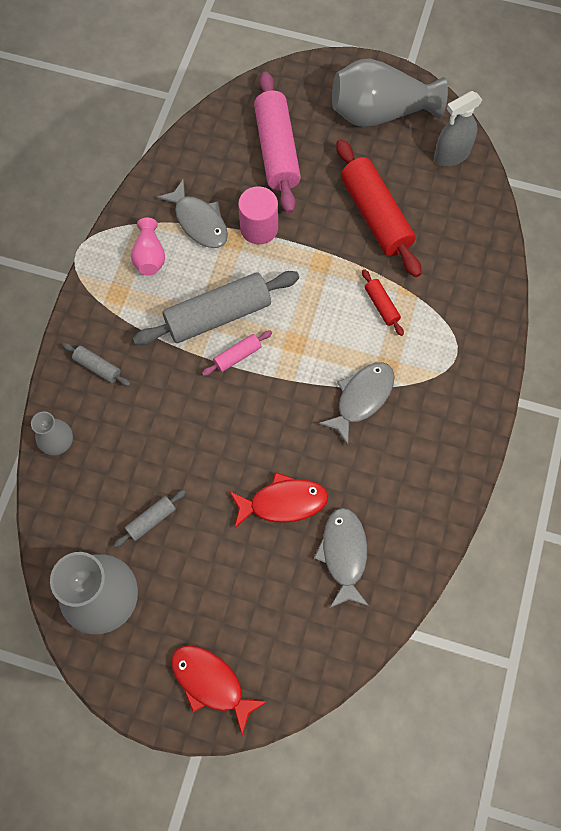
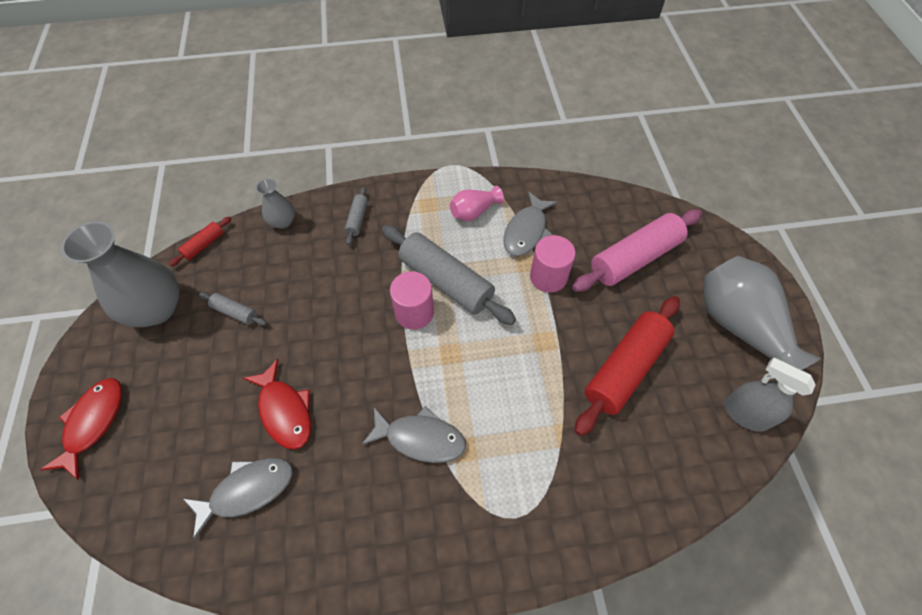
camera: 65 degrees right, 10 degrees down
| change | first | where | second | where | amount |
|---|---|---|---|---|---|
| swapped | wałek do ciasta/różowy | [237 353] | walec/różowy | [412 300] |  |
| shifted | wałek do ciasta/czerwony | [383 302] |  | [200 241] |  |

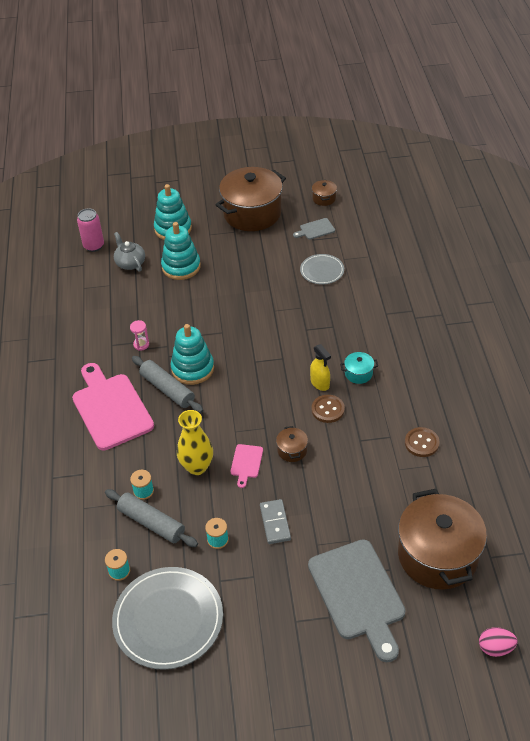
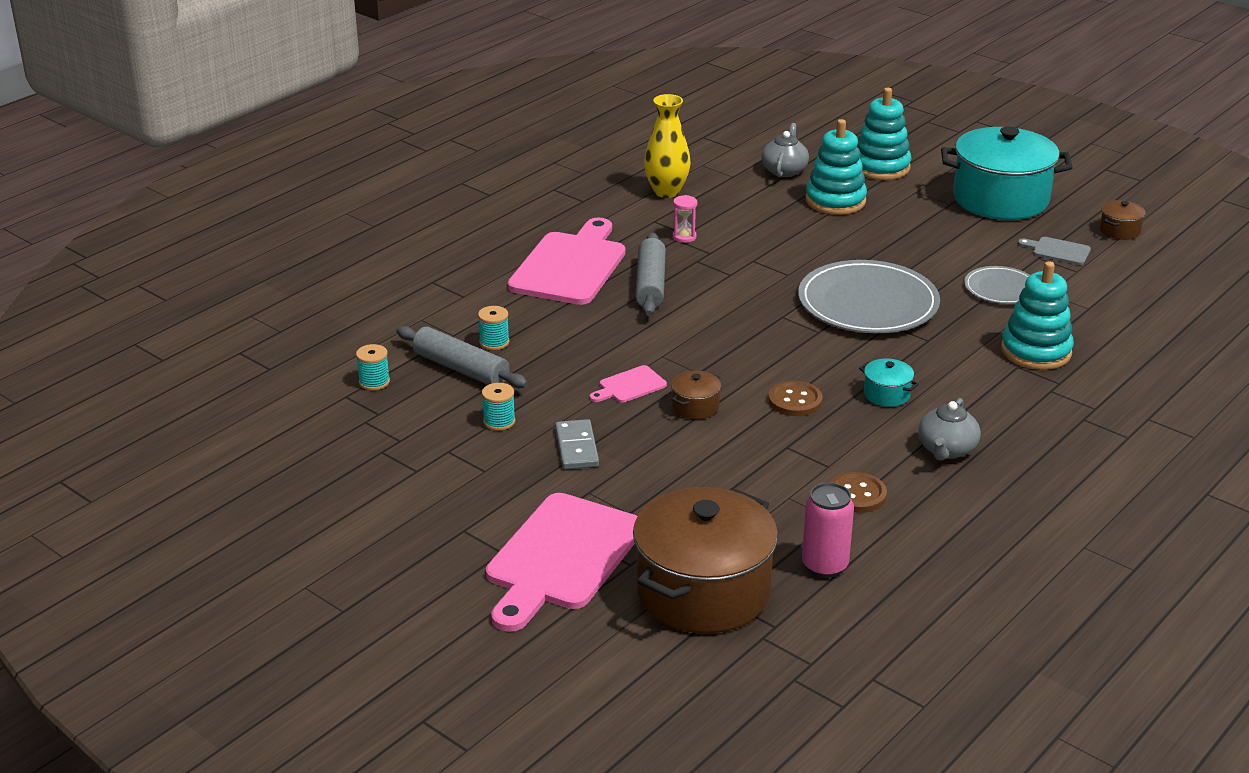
camera: 45 degrees right, 15 degrees down
| change | first | where | second | where | amount |
|---|---|---|---|---|---|
| shifted | puszka/różowy | [90 230] |  | [828 530] |  |
| rotated | wałek do ciasta/szary | [151 518] |  | [462 357] | 45 degrees counterclockwise |
| shifted | talerz/szary | [167 618] |  | [869 296] |  |
| shifted | zabawka nakładanka/turkusowy | [192 354] |  | [1037 315] |  |
| shifted | wazon/żółty | [195 442] |  | [667 146] |  |
| repainted | garnek/brązowy | [250 199] | garnek/turkusowy | [1007 173] |  |
| rotated | kostka domina/szary | [275 521] |  | [577 444] | 45 degrees counterclockwise |
| repainted | deska do krojenia/szary | [356 601] | deska do krojenia/różowy | [561 562] |  |
| gone | spryskiwacz/żółty | [320 367] |  |  |  |
| gone | jajko/różowy | [498 642] |  |  |  |
| new |  |  | imbryk/szary | [949 429] |  |

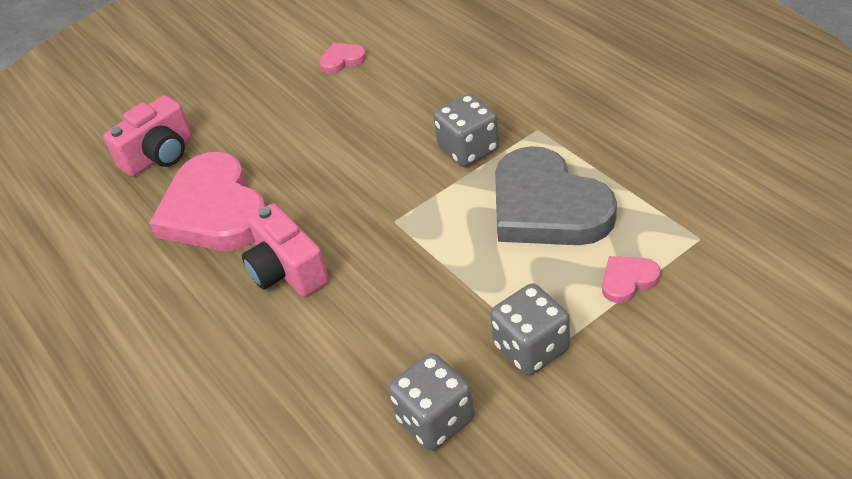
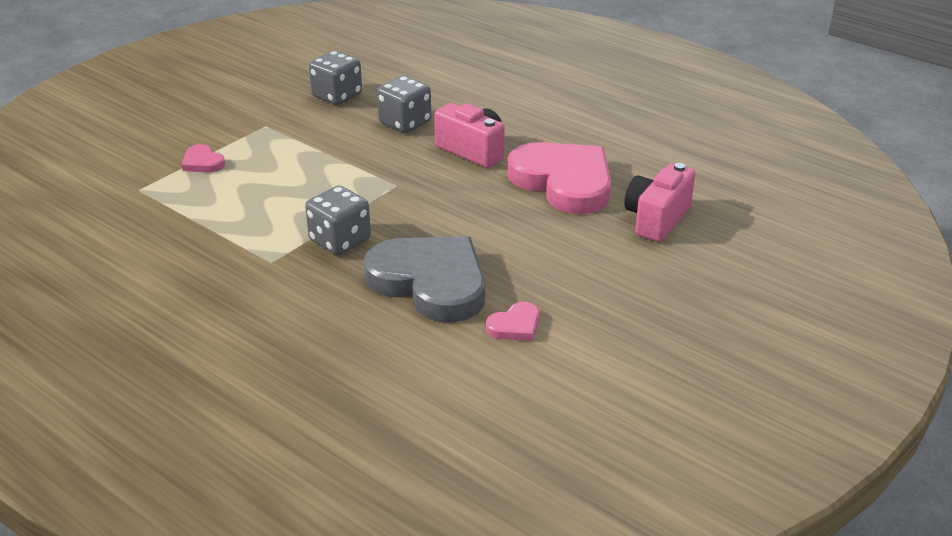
camera: 160 degrees right, 10 degrees down
| change | first | where | second | where | amount |
|---|---|---|---|---|---|
| shifted | kostka do gry/szary | [530 329] |  | [404 104] |  |
| shifted | serce/szary | [556 195] |  | [424 279] |  |
| rotated | serce/różowy | [631 279] |  | [203 158] | 90 degrees clockwise |

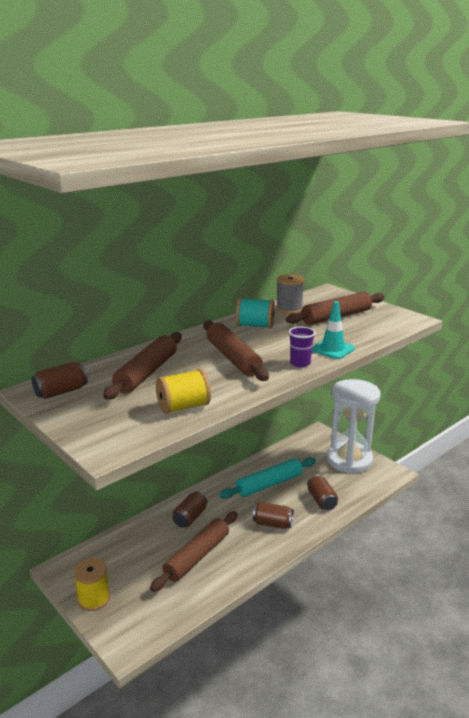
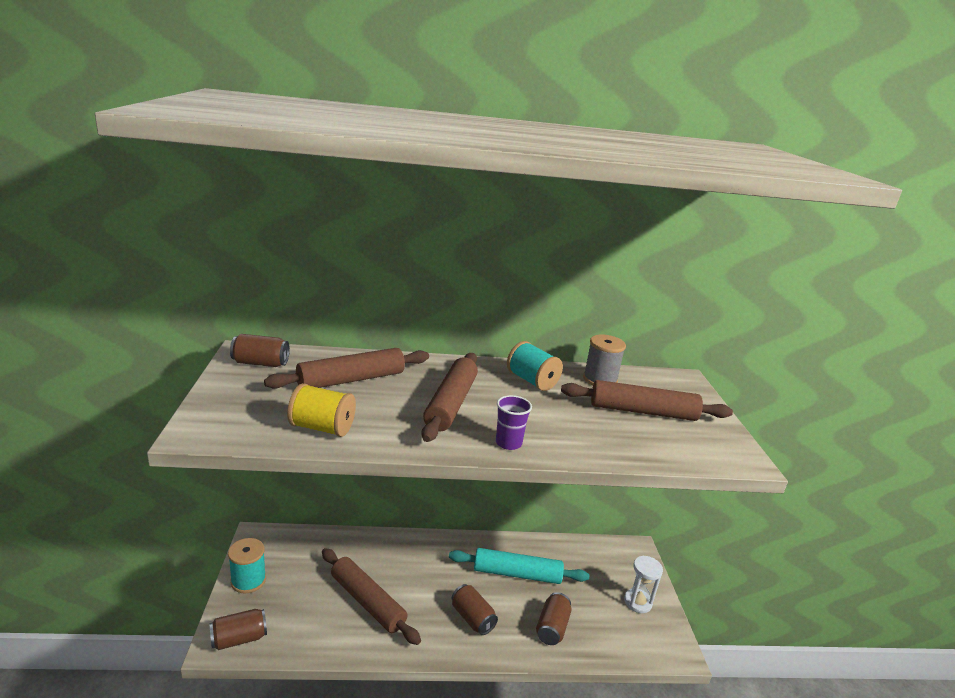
camera: 35 degrees right, 0 degrees up
| change | first | where | second | where | amount |
|---|---|---|---|---|---|
| repainted | szpulka/żółty | [91 584] | szpulka/turkusowy | [247 566] |  |
| rotated | wałek do ciasta/brązowy | [194 551] |  | [371 596] | 60 degrees clockwise |
| shifted | puszka/brązowy | [190 509] |  | [238 629] |  |
| gone | pachołek/turkusowy | [333 330] |  |  |  |
| scaled | klepsydra/biały | [354 426] |  | [643 584] | x0.45 |

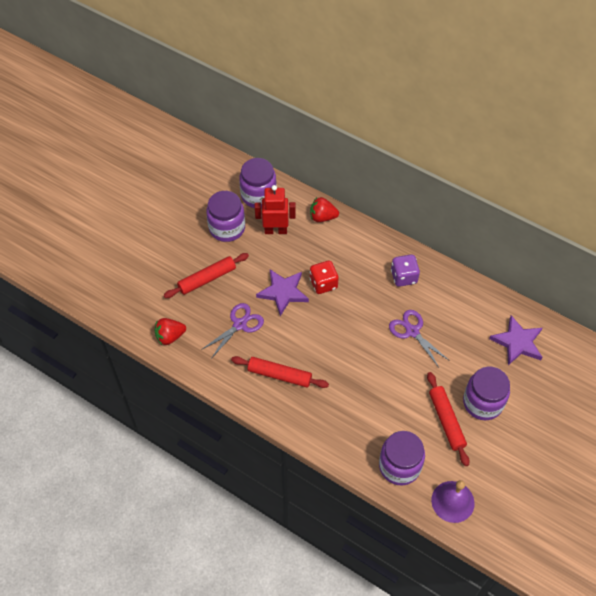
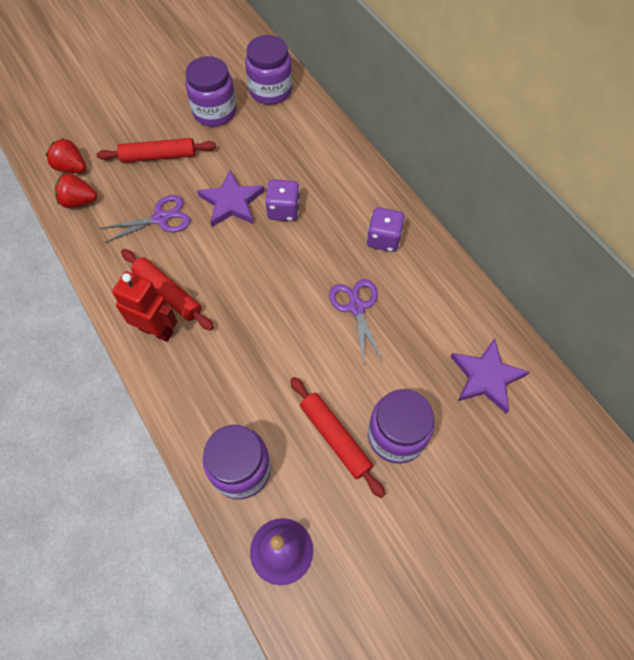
camera: 25 degrees right, 5 degrees up
| change | first | where | second | where | amount |
|---|---|---|---|---|---|
| shifted | robot/czerwony | [275 209] |  | [145 307] |  |
| shifted | truskawka/czerwony | [324 209] |  | [66 155] |  |
| repainted | kostka do gry/czerwony | [324 277] | kostka do gry/fioletowy | [282 200] |  |
| rotated | wałek do ciasta/czerwony | [448 419] |  | [337 437] | 45 degrees counterclockwise |

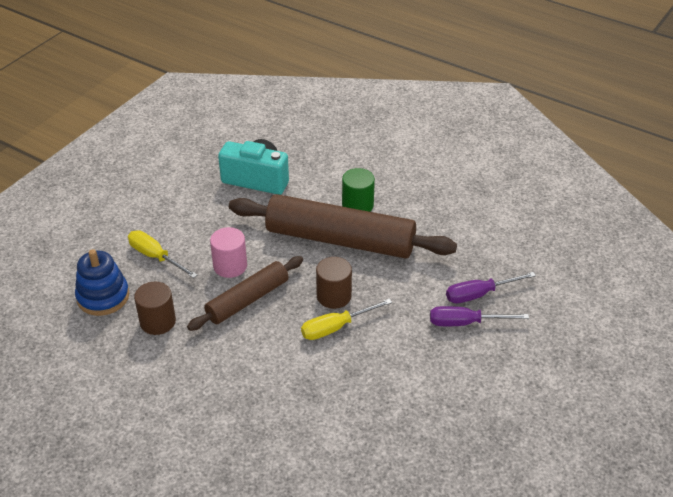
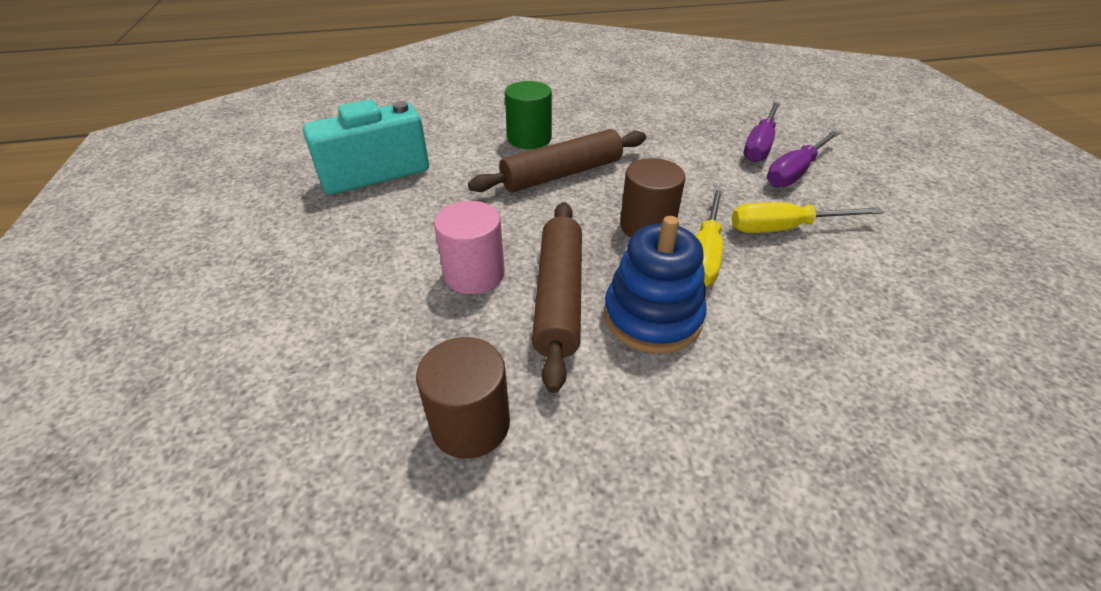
camera: 45 degrees left, 0 degrees up
| change | first | where | second | where | amount |
|---|---|---|---|---|---|
| shifted | zabawka nakładanka/niebieski | [102 282] |  | [655 284] |  |
| shifted | śrubokręt/żółty | [162 254] |  | [807 217] |  |
| scaled | wałek do ciasta/brązowy | [343 226] |  | [557 160] | x0.58 |

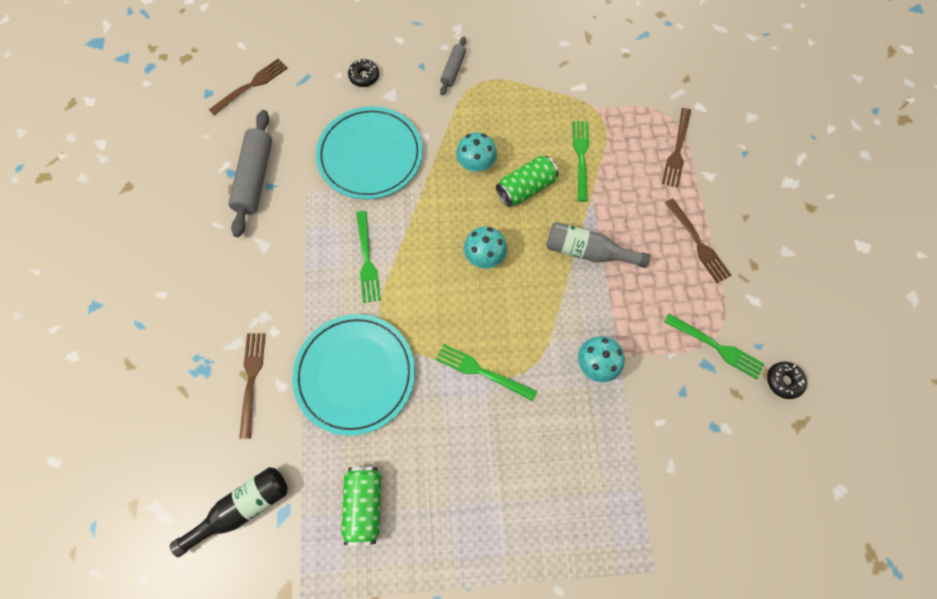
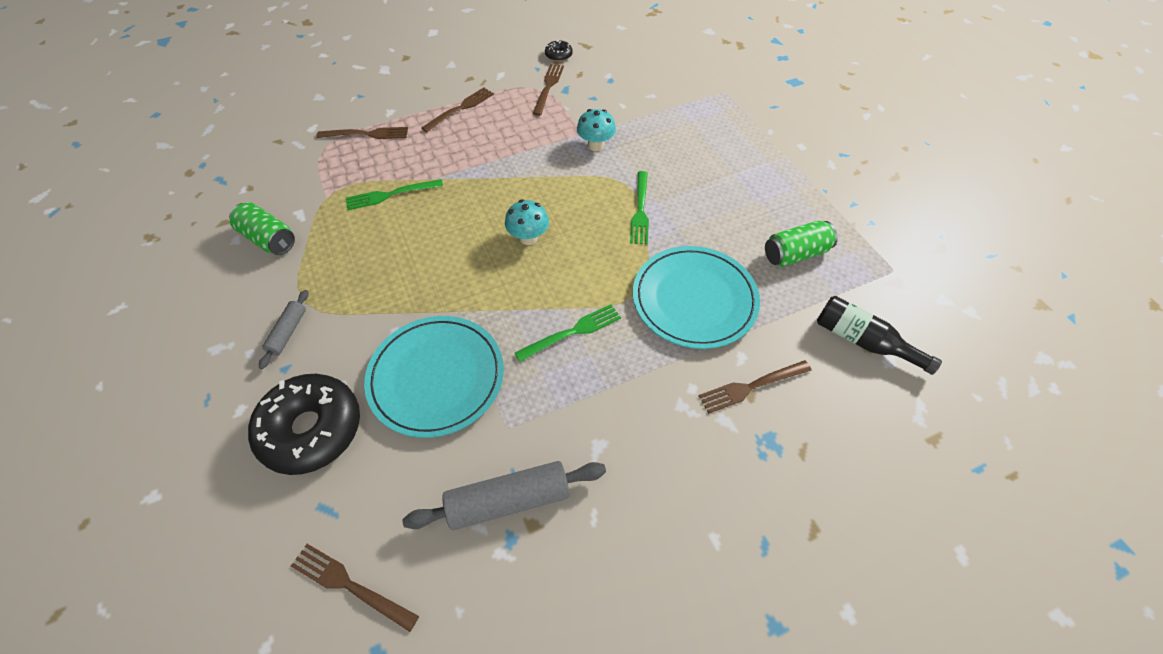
camera: 110 degrees left, 15 degrees down
| change | first | where | second | where | amount |
|---|---|---|---|---|---|
| scaled | donut/czarny | [363 73] |  | [304 424] | x2.34 |
| rotated | wałek do ciasta/szary | [453 66] |  | [283 329] | 75 degrees counterclockwise |
| gone | grzyb/turkusowy | [476 152] |  |  |  |
| shifted | puszka/zielony | [527 181] |  | [262 228] |  |
| gone | butelka/szary | [598 245] |  |  |  |
| repainted | widelec/zielony | [714 346] | widelec/brązowy | [548 90] |  |

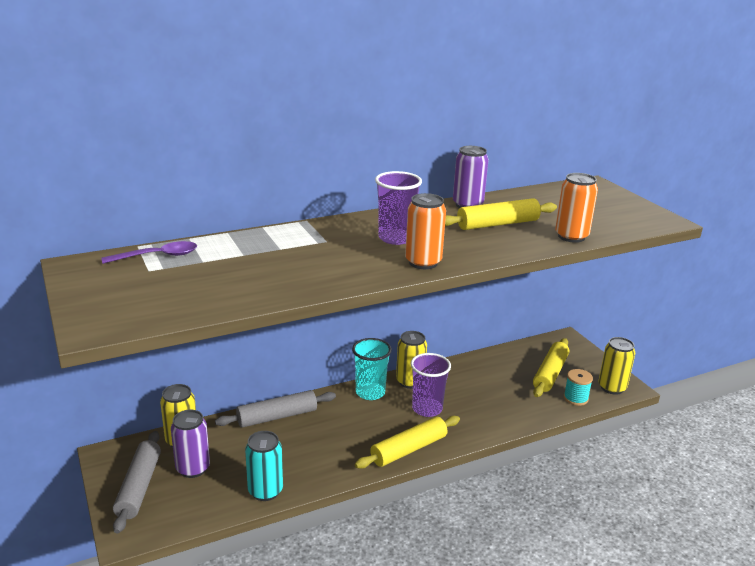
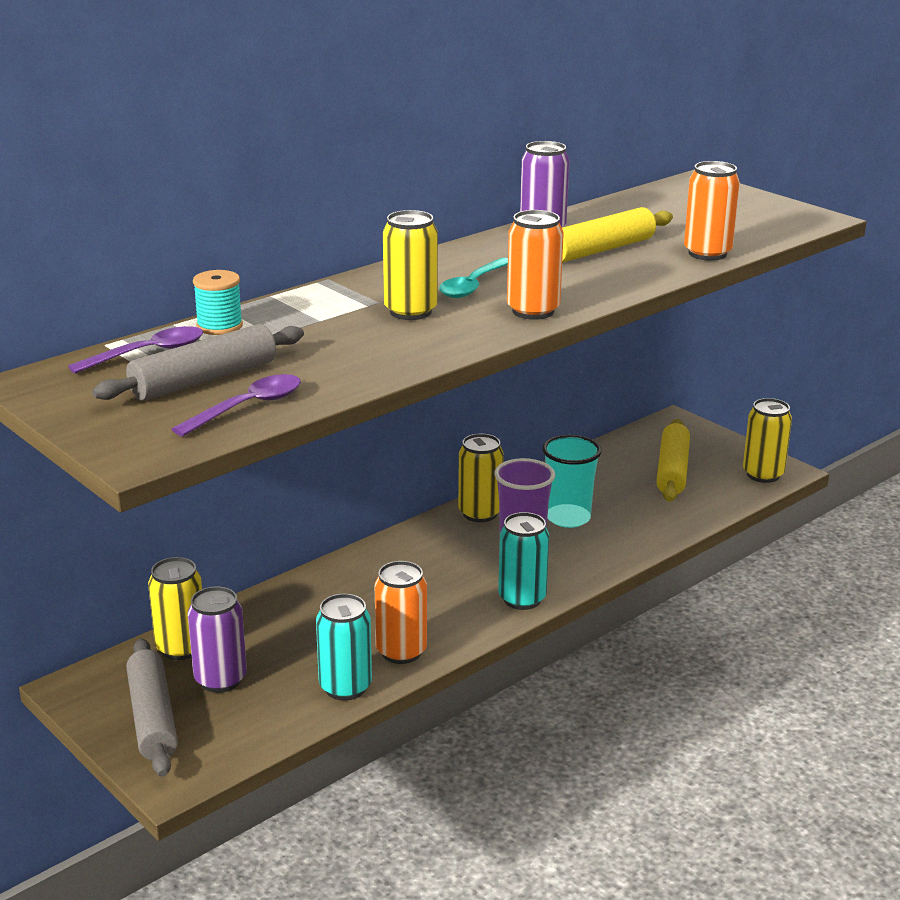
camera: 15 degrees left, 0 degrees up
| change | first | where | second | where | amount |
|---|---|---|---|---|---|
| shifted | wałek do ciasta/szary | [275 409] |  | [198 362] |  |
| shifted | szklanka/turkusowy | [372 369] |  | [571 481] |  |
| swapped | wałek do ciasta/żółty | [407 442] | puszka/turkusowy | [523 561] |  |
| swapped | szklanka/fioletowy | [398 208] | łyżka/turkusowy | [473 278] |  |
| shifted | szpulka/turkusowy | [578 387] |  | [218 302] |  |
| new |  |  | łyżka/fioletowy | [236 405] |  |
| new |  |  | puszka/pomarańczowy | [401 612] |  |
| new |  |  | puszka/żółty | [410 265] |  |

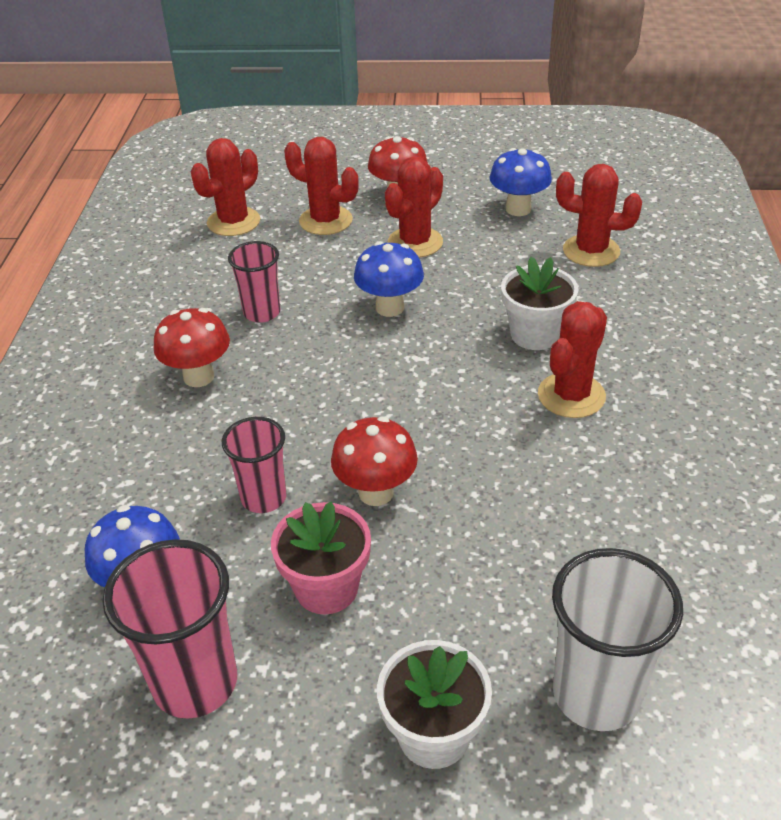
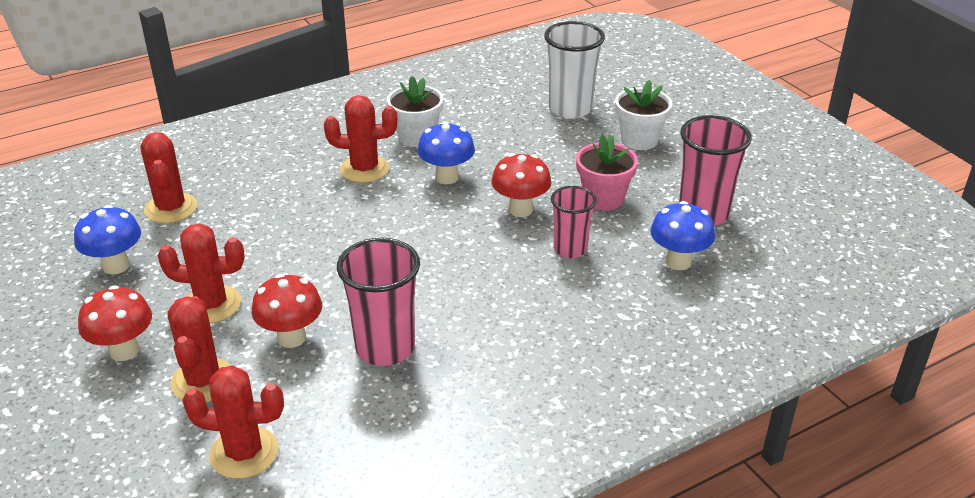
camera: 125 degrees left, 5 degrees down
| change | first | where | second | where | amount |
|---|---|---|---|---|---|
| shifted | grzyb/czerwony | [192 347] |  | [287 311] |  |
| scaled | szklanka/różowy | [254 282] |  | [378 302] | x1.58 |
| shifted | grzyb/niebieski | [389 279] |  | [446 153] |  |
| shifted | doniczka/biały | [539 303] |  | [415 111] |  |

